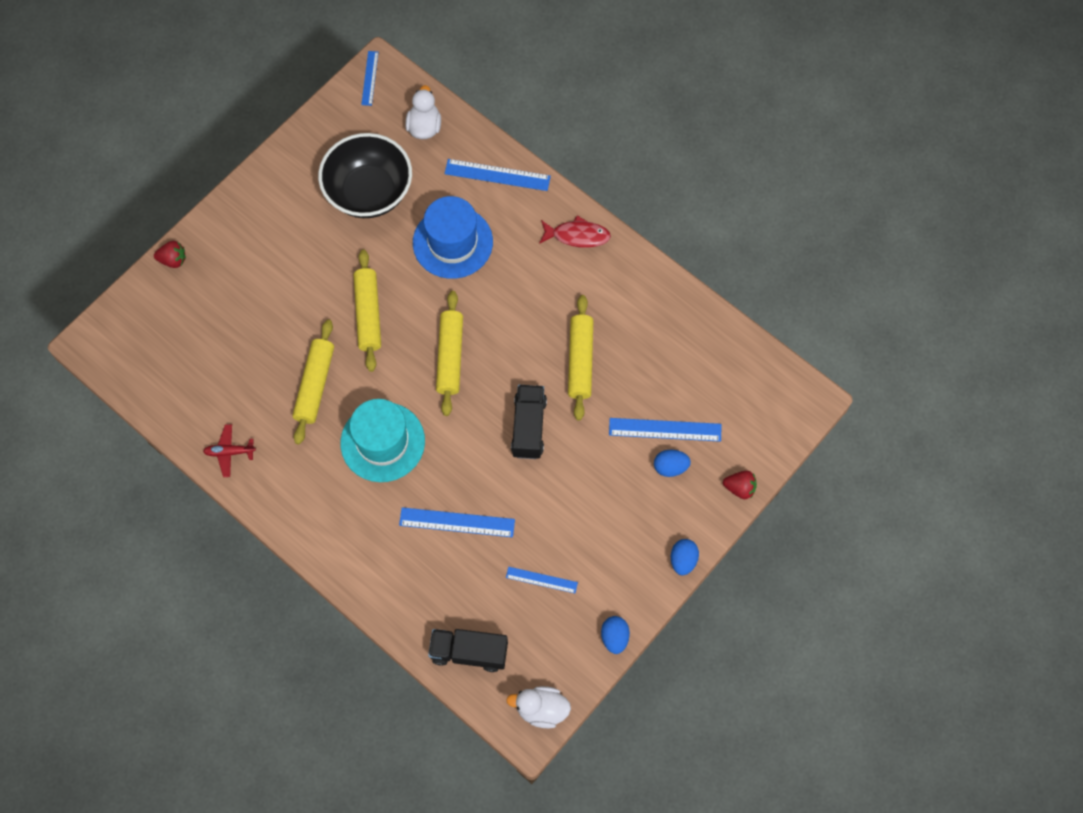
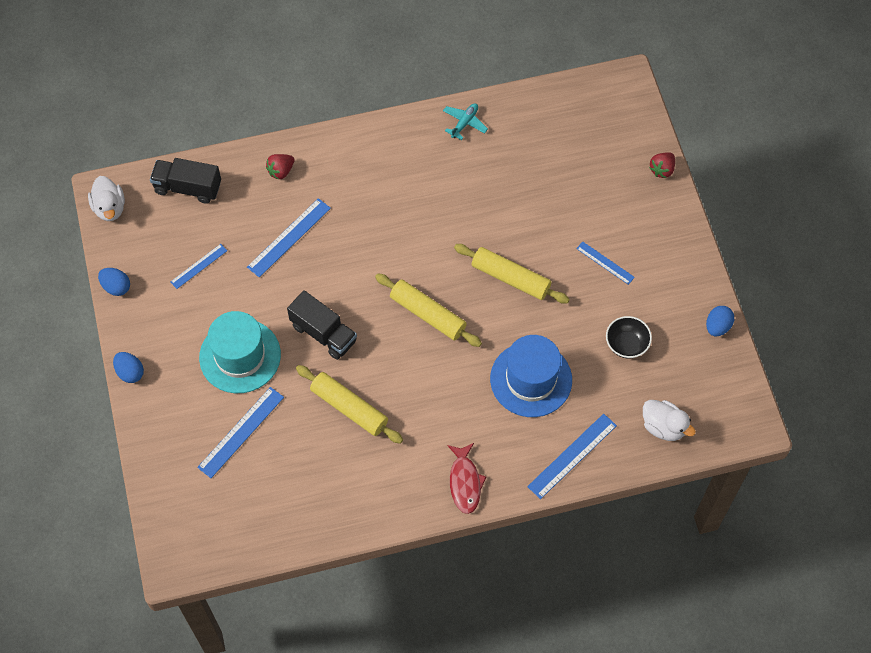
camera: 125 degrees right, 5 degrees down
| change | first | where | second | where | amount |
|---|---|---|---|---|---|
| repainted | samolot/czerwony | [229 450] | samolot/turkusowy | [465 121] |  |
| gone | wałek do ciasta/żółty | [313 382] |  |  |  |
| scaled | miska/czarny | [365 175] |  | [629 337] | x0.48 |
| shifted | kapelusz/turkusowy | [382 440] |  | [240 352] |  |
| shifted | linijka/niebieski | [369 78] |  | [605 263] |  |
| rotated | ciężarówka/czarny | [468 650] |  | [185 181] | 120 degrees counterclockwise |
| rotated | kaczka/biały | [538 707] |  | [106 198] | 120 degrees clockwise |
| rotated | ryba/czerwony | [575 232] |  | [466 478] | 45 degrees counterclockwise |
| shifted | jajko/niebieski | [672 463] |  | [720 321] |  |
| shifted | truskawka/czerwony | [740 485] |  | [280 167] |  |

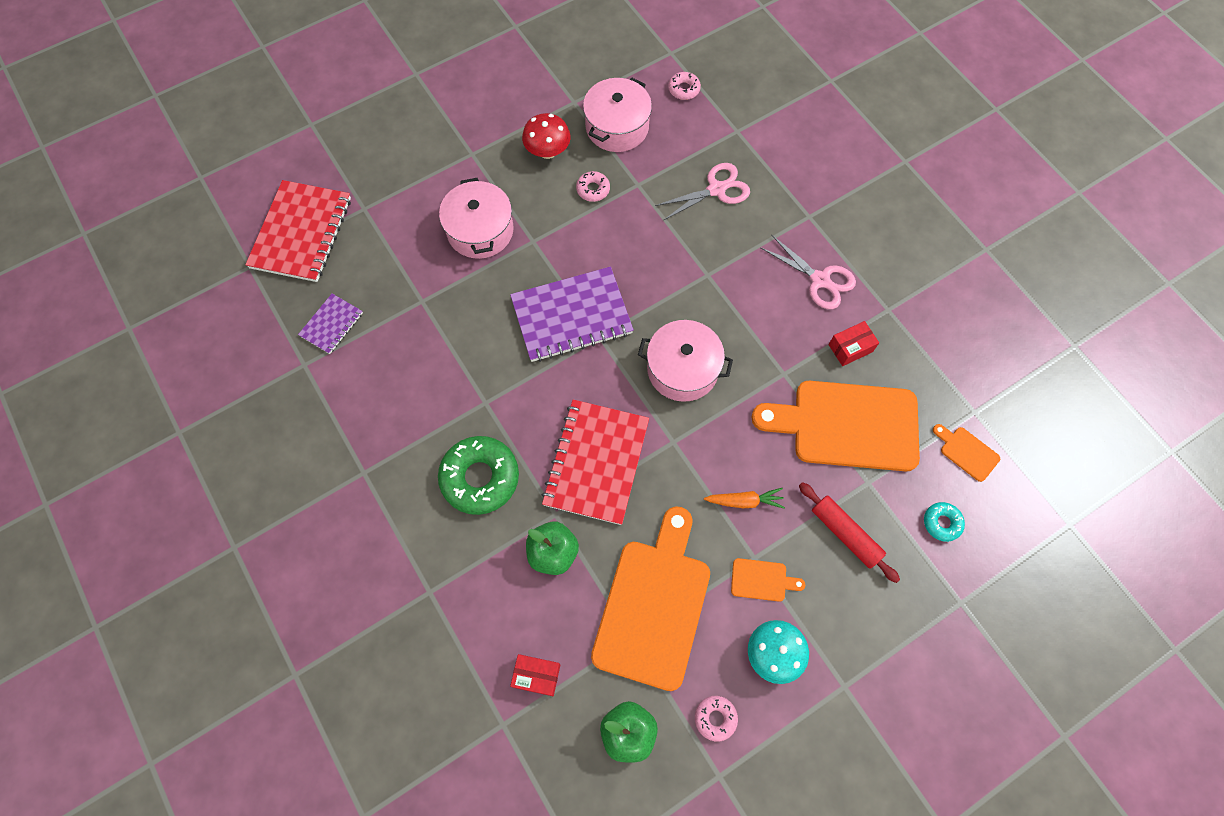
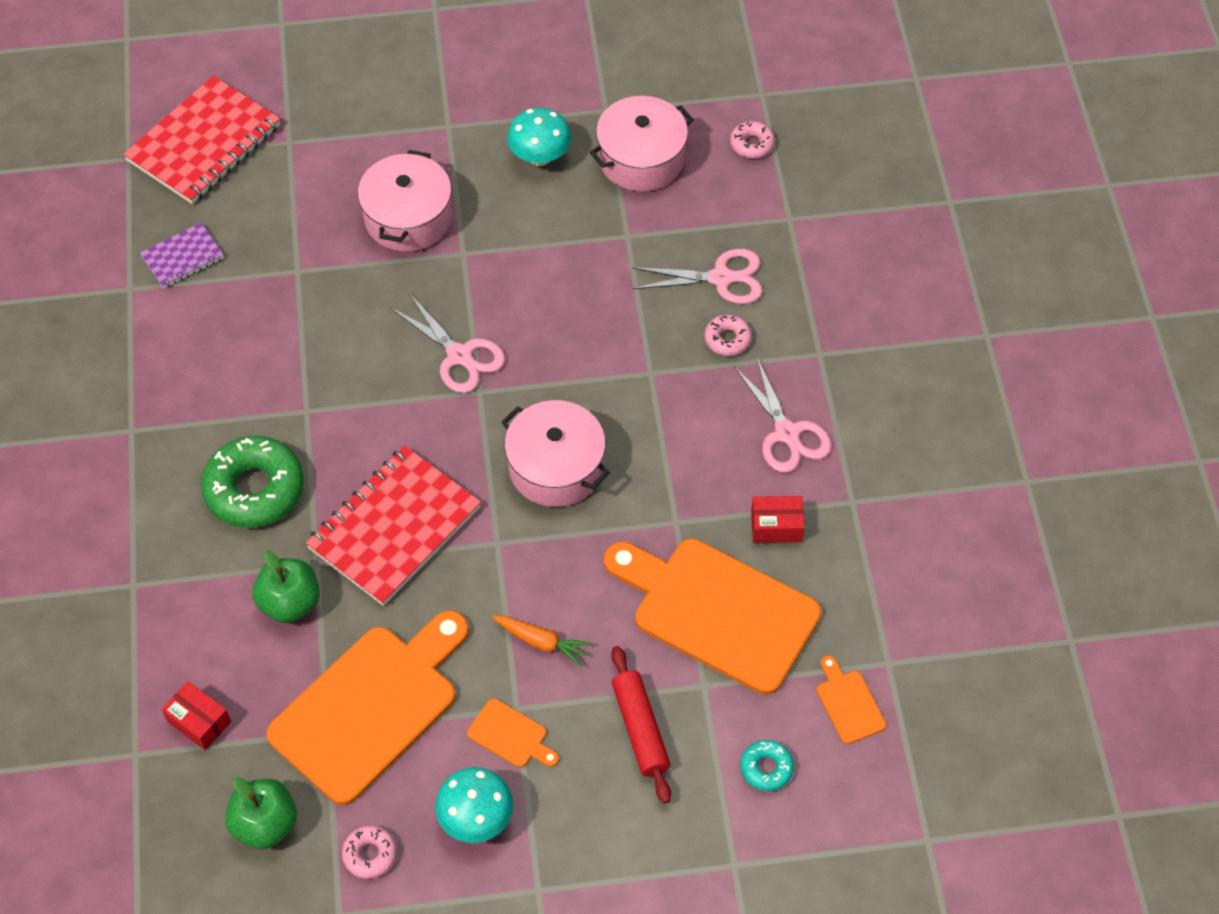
camera: 25 degrees right, 10 degrees down
| change | first | where | second | where | amount |
|---|---|---|---|---|---|
| swapped | zeszyt/fioletowy | [572 314] | nożyczki/różowy | [448 343] |  |
| repainted | grzyb/czerwony | [546 136] | grzyb/turkusowy | [539 137] |  |
| shifted | donut/różowy | [593 186] |  | [728 335] |  |

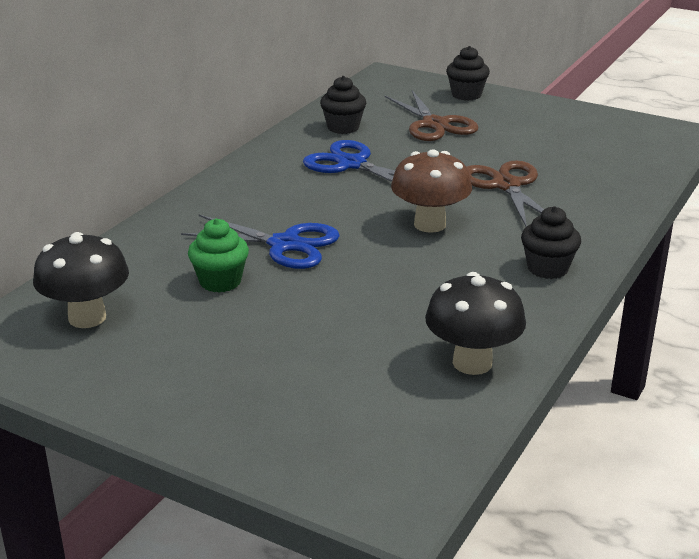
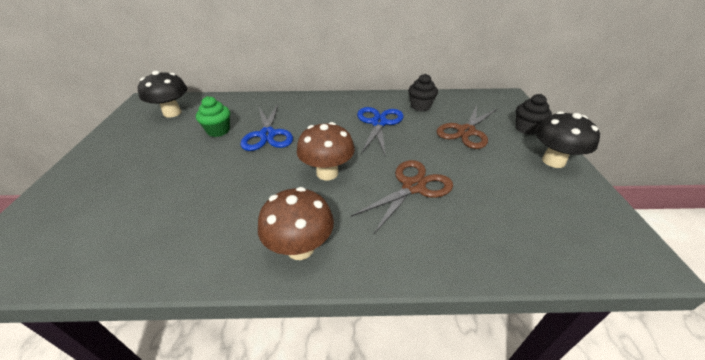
camera: 60 degrees right, 10 degrees up
| change | first | where | second | where | amount |
|---|---|---|---|---|---|
| shifted | grzyb/czarny | [475 323] |  | [567 139] |  |
| swapped | muffinka/czarny | [551 242] | grzyb/brązowy | [296 223] |  |

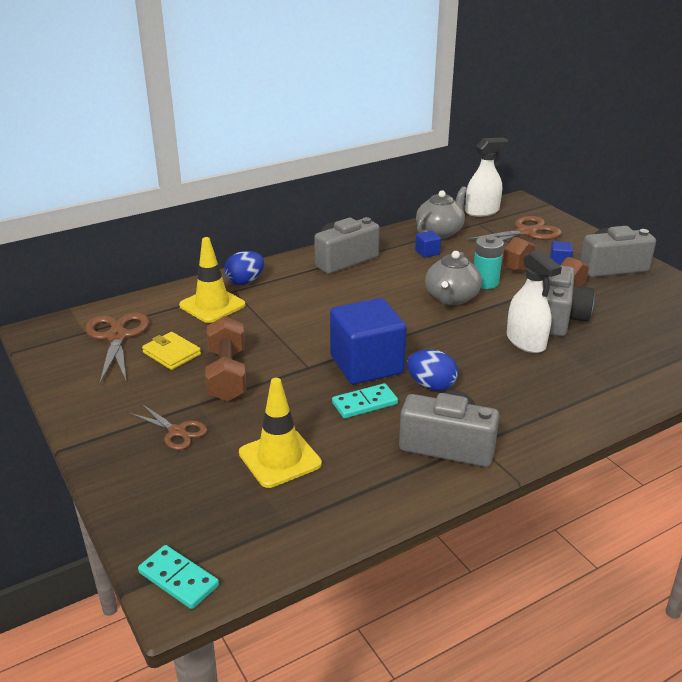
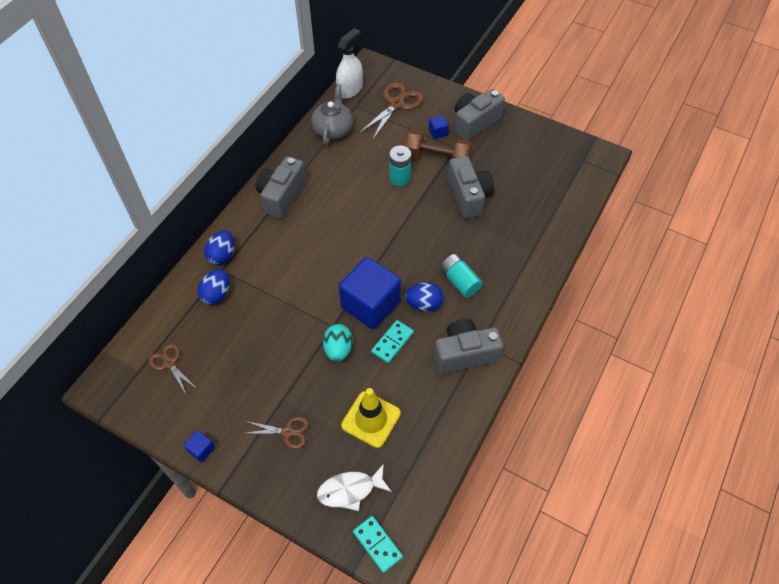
camera: 30 degrees left, 25 degrees up
| change | first | where | second | where | amount |
|---|---|---|---|---|---|
| scaled | nożyczki/brązowy | [117 347] |  | [173 370] | x0.61 |
| rotated | kostka domina/turkusowy | [178 577] |  | [378 544] | 45 degrees clockwise |
| gone | portfel/żółty | [171 351] |  |  |  |
| swapped | pachołek/żółty | [212 280] | jajko/niebieski | [213 287] |  |
| gone | hantel/brązowy | [226 359] |  |  |  |
| shifted | sześcian/niebieski | [428 244] |  | [199 446] |  |
| gone | imbryk/szary | [453 278] |  |  |  |
| gone | spryskiwacz/biały | [534 301] |  |  |  |
| new |  |  | ryba/biały | [354 487] |  |
| new |  |  | jajko/turkusowy | [338 343] |  |
| new |  |  | bateria/turkusowy | [461 276] |  |

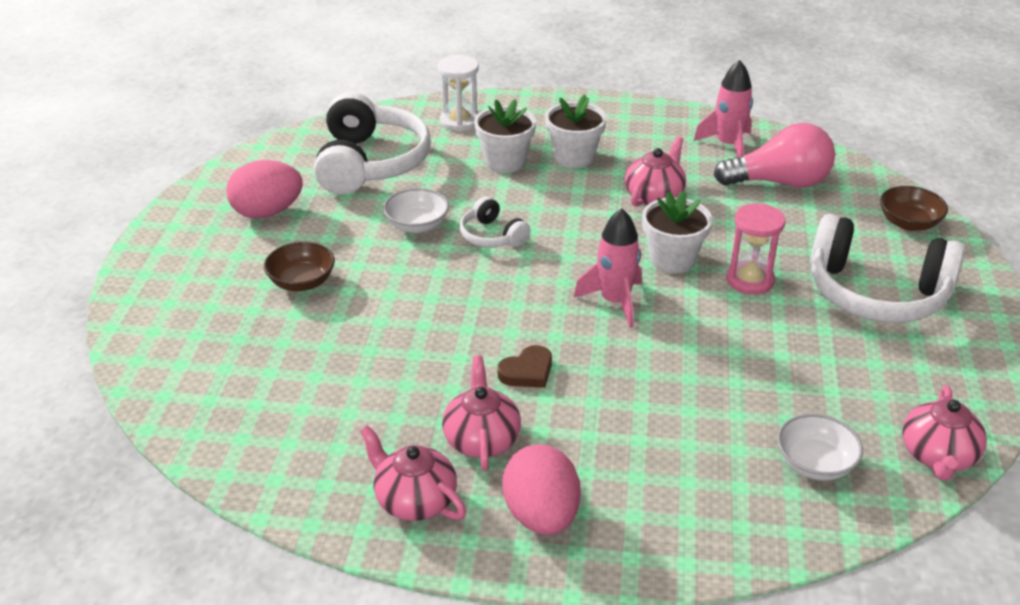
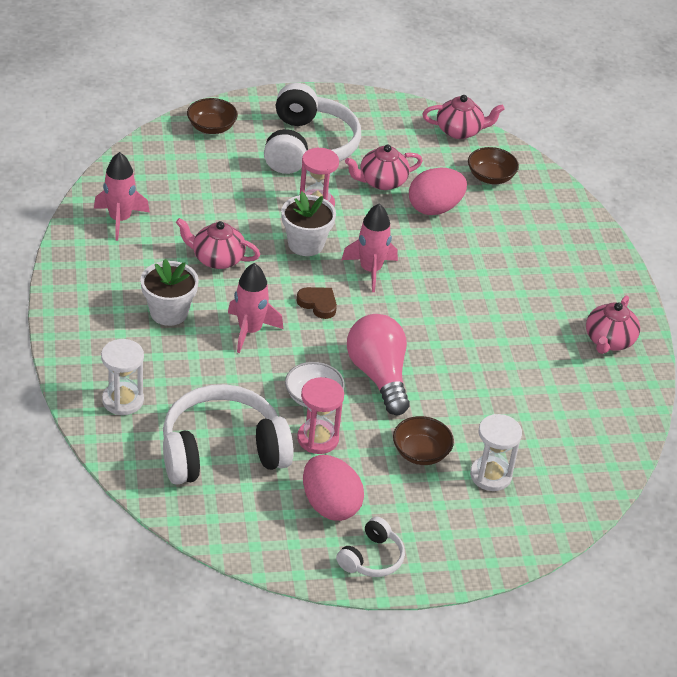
camera: 110 degrees left, 5 degrees up
| change | first | where | second | where | amount |
|---|---|---|---|---|---|
| shifted | imbryk/różowy | [481 413] |  | [384 167] |  |
| shifted | słuchawki/biały | [495 222] |  | [370 547] |  |
| gone | doniczka/biały | [505 136] |  |  |  |
| shifted | serce/brązowy | [524 366] |  | [317 303] |  |
| shifted | jajko/różowy | [541 489] |  | [438 191] |  |
| shifted | żarówka/różowy | [774 155] |  | [378 364] |  |
| repainted | miska/biały | [820 447] | miska/brązowy | [493 165] |  |
| new |  |  | rakieta/różowy | [255 308] |  |
| new |  |  | klepsydra/różowy | [320 415] |  |
| new |  |  | klepsydra/biały | [496 452] |  |

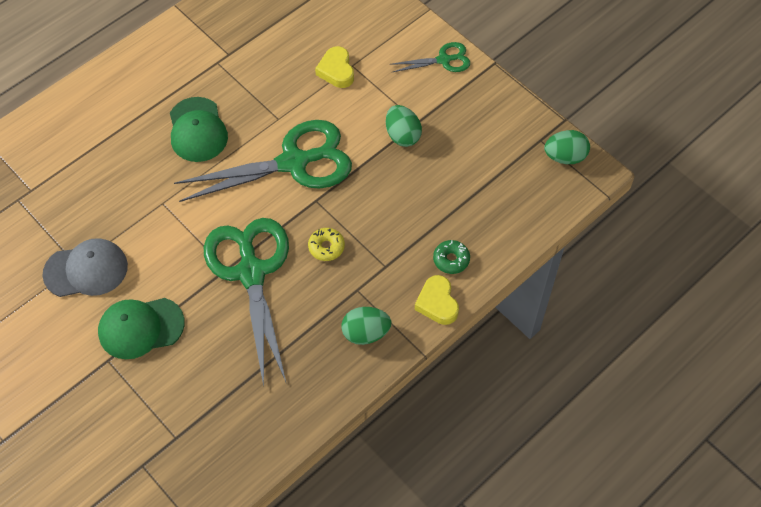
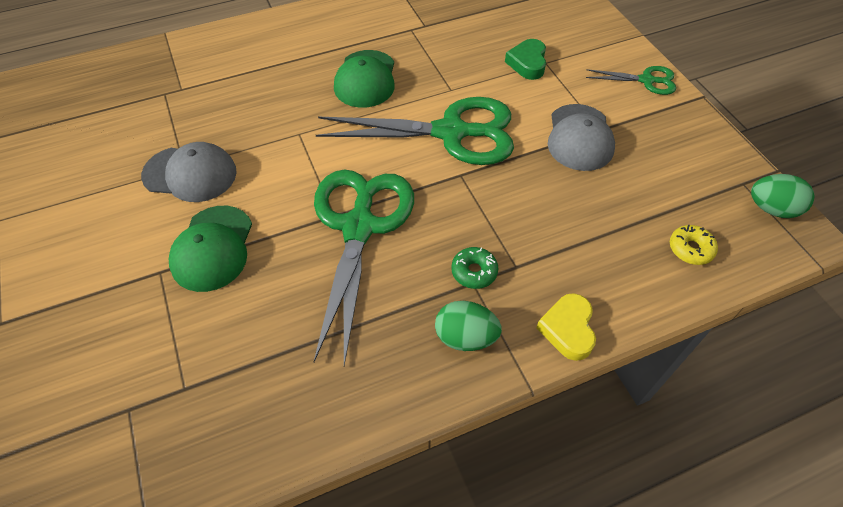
camera: 20 degrees right, 5 degrees down
| change | first | where | second | where | amount |
|---|---|---|---|---|---|
| rotated | czapka/zielony | [141 328] |  | [210 249] | 90 degrees counterclockwise |
| shifted | donut/żółty | [326 244] |  | [694 244] |  |
| repainted | serce/żółty | [334 67] | serce/zielony | [525 59] |  |
| swapped | jajko/zielony | [404 126] | czapka/szary | [581 137] |  |
| shifted | donut/zielony | [451 257] |  | [474 268] |  |

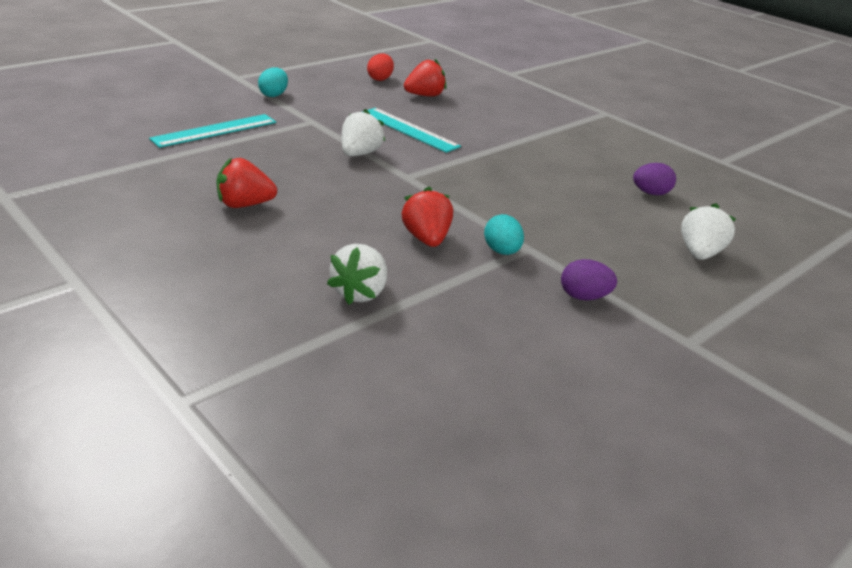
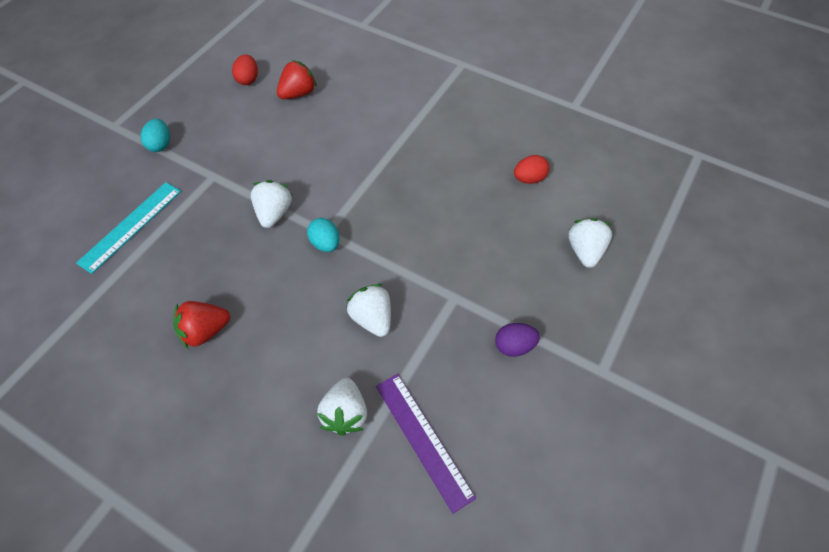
camera: 15 degrees left, 25 degrees up
| change | first | where | second | where | amount |
|---|---|---|---|---|---|
| gone | linijka/turkusowy | [412 130] |  |  |  |
| repainted | truskawka/czerwony | [427 217] | truskawka/biały | [368 310] |  |
| shifted | jajko/turkusowy | [504 234] |  | [323 235] |  |
| repainted | jajko/fioletowy | [654 179] | jajko/czerwony | [531 169] |  |
| new |  |  | linijka/fioletowy | [426 444] |  |

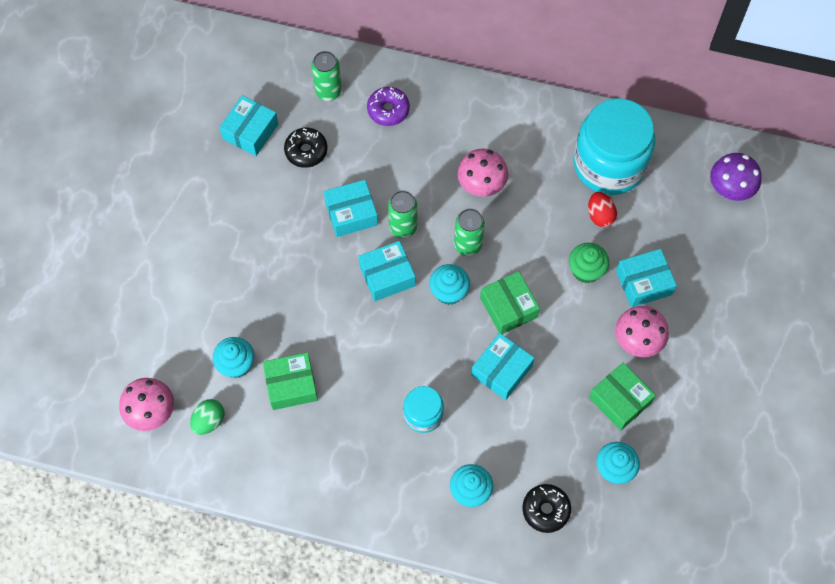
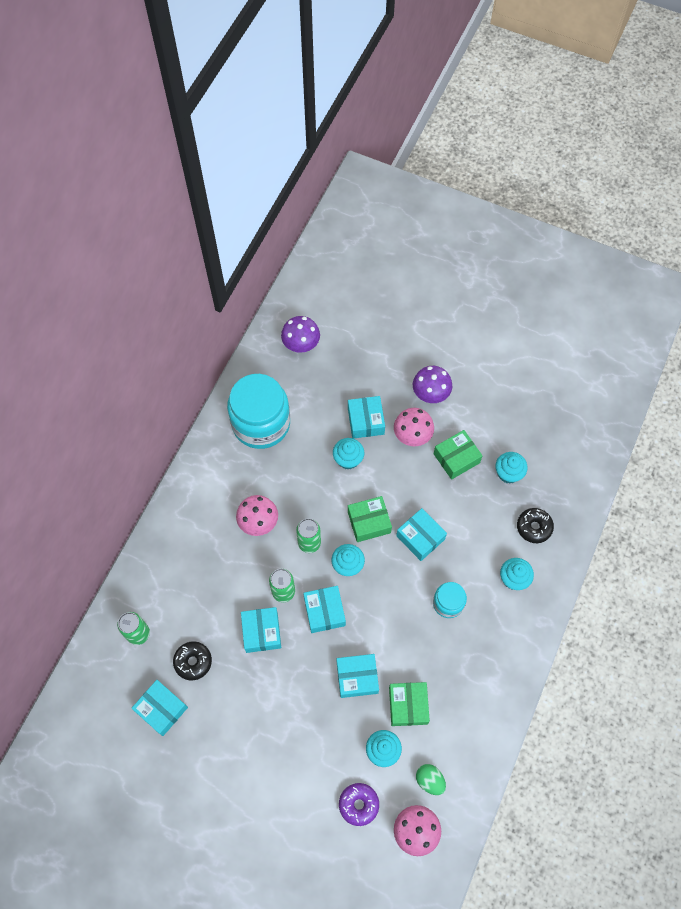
camera: 80 degrees left, 0 degrees up
| change | first | where | second | where | amount |
|---|---|---|---|---|---|
| shifted | donut/fioletowy | [388 106] |  | [359 804] |  |
| repainted | muffinka/zielony | [589 263] | muffinka/turkusowy | [348 454] |  |
| gone | jajko/czerwony | [602 209] |  |  |  |
| new |  |  | pudełko/turkusowy | [358 676] |  |
| new |  |  | grzyb/fioletowy | [432 384] |  |

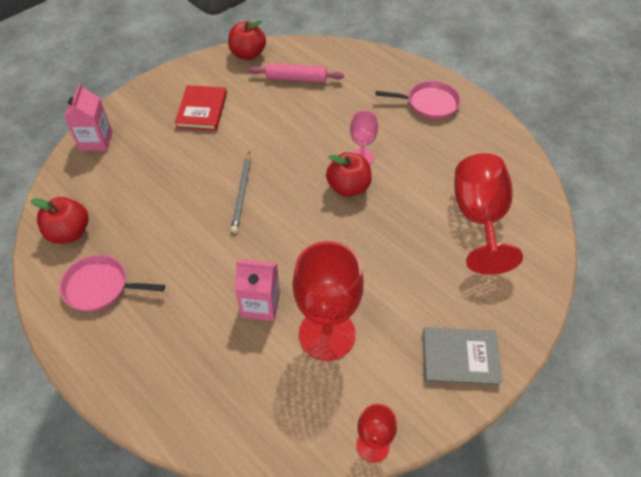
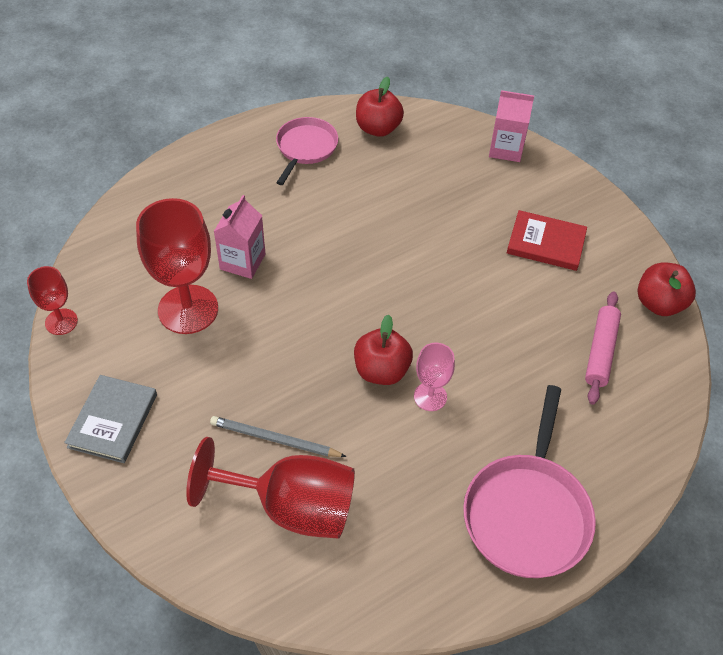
camera: 100 degrees right, 0 degrees up
| change | first | where | second | where | amount |
|---|---|---|---|---|---|
| shifted | ołówek/szary | [241 192] |  | [278 436] |  |
| scaled | patelnia/różowy | [418 100] |  | [529 481] | x1.57 |

